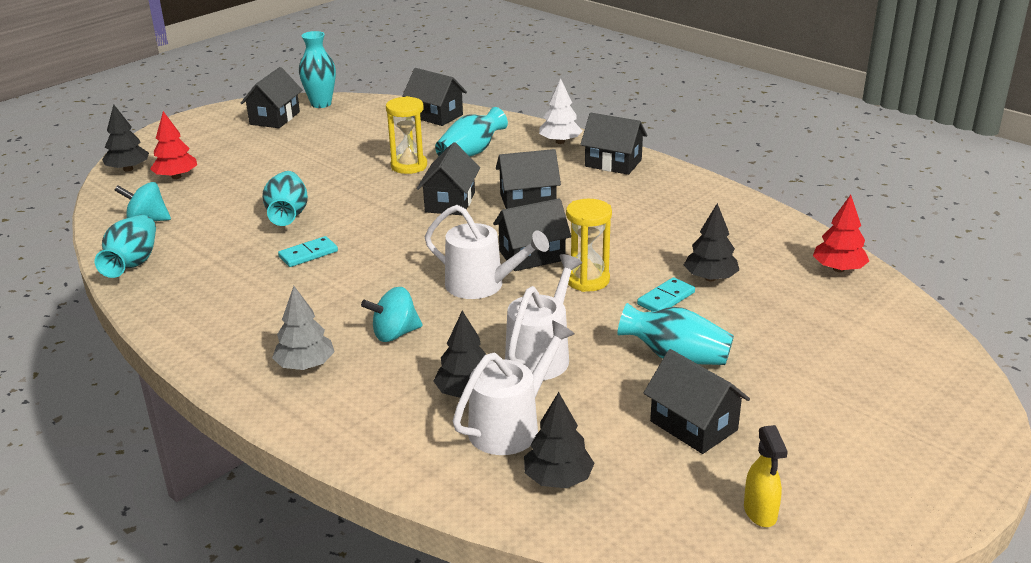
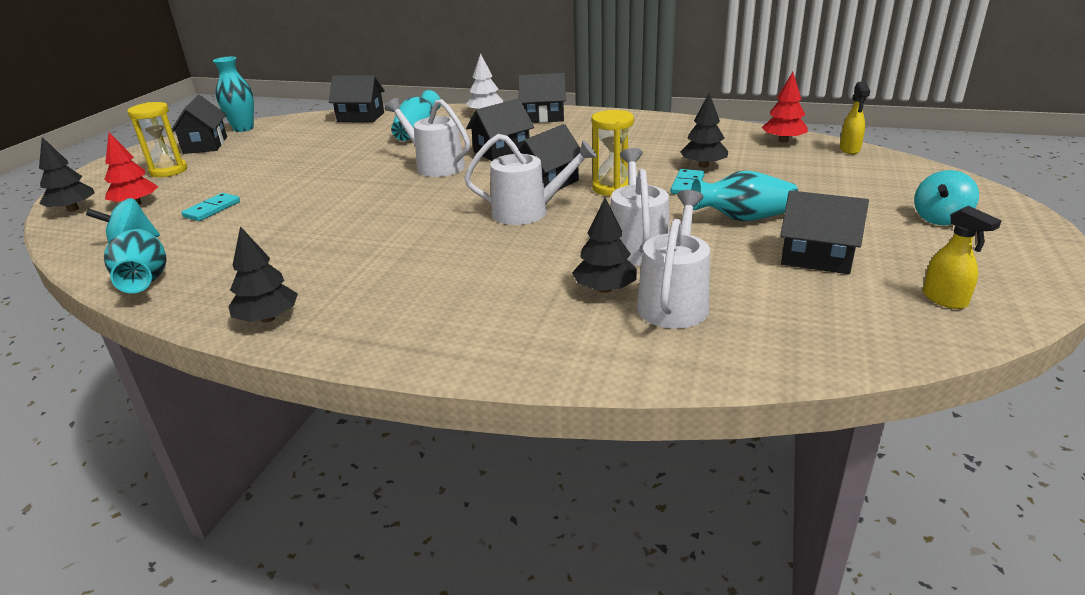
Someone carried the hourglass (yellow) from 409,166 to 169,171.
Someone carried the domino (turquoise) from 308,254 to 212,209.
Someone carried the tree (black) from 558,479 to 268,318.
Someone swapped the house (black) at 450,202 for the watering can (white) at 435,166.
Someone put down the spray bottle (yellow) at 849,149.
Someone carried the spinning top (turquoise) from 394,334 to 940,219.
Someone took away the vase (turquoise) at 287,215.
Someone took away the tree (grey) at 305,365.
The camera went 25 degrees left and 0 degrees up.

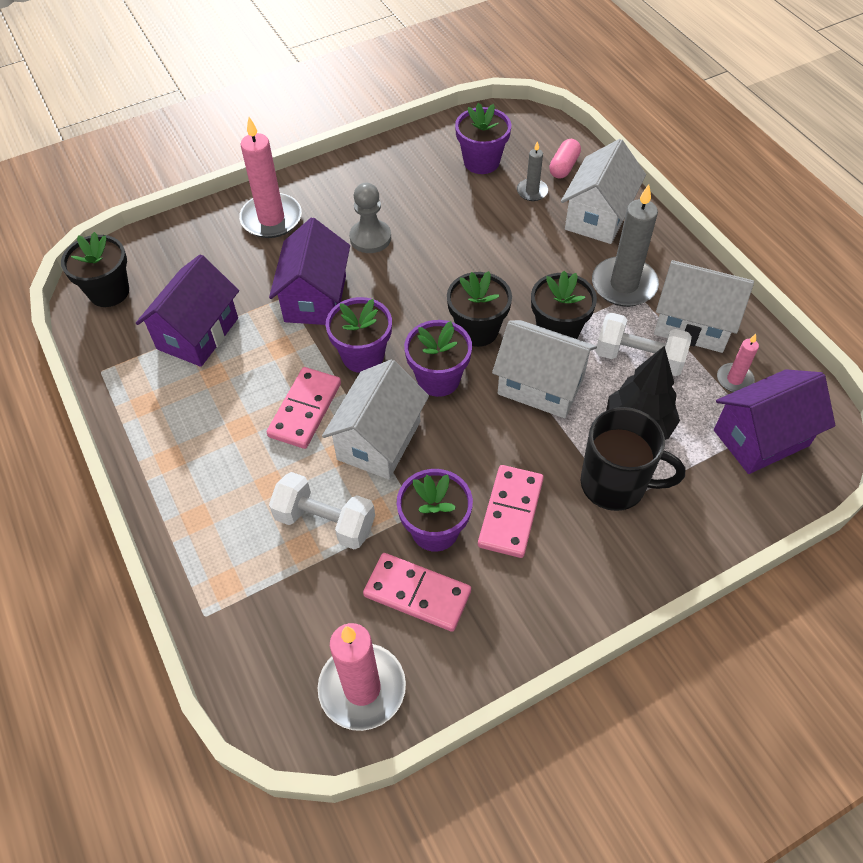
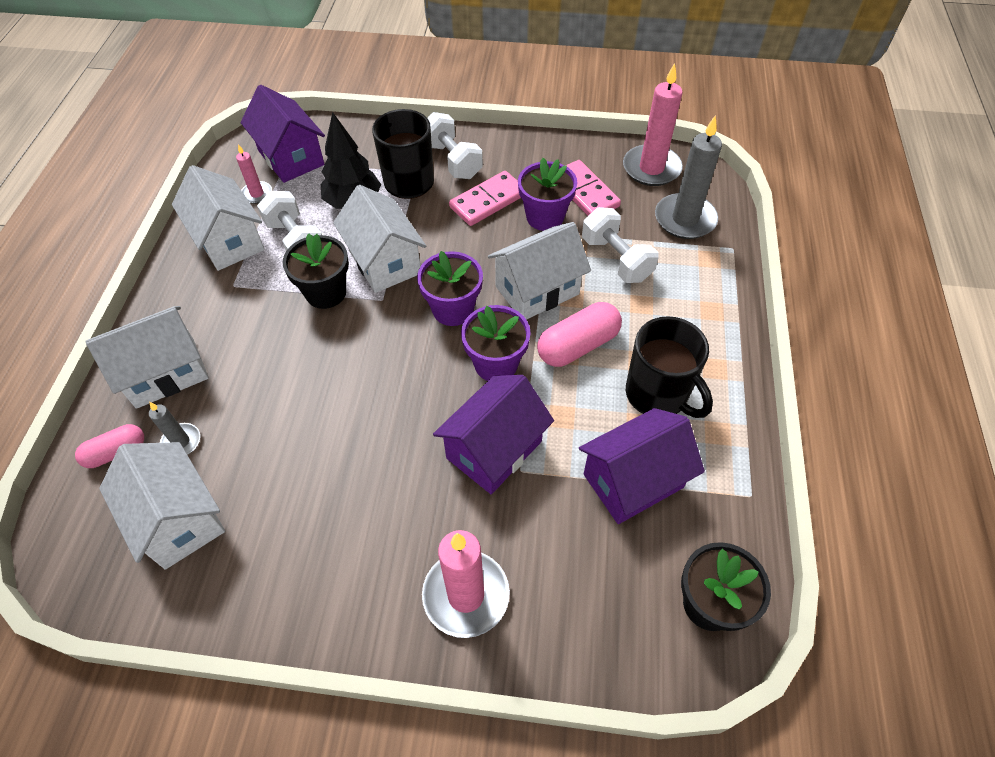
Someone swapped the flower pot (purple) at 481,162 for the house (white) at 178,519.
Someone rotated the house (purple) at 761,438 by 45 degrees clockwise.
Someone put down the dumbbell (white) at 452,160.
Someone swapped the domino (pink) at 305,410 for the capsule (pink) at 578,345.
Someone put down the mug (black) at 657,395.
Someone carried the candle (grey) from 624,285 to 685,219.
Someone took away the pawn (grey) at 370,238.
Someone took away the flower pot (black) at 477,330.
The camera went 145 degrees left and 0 degrees up.

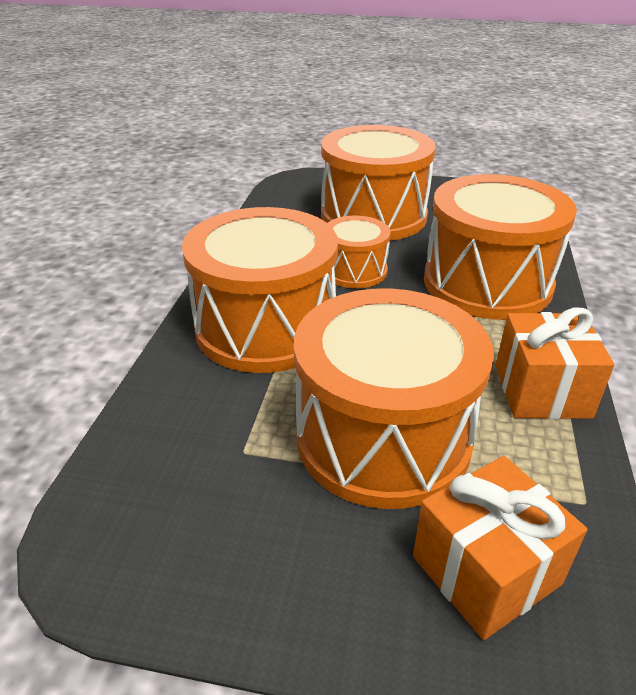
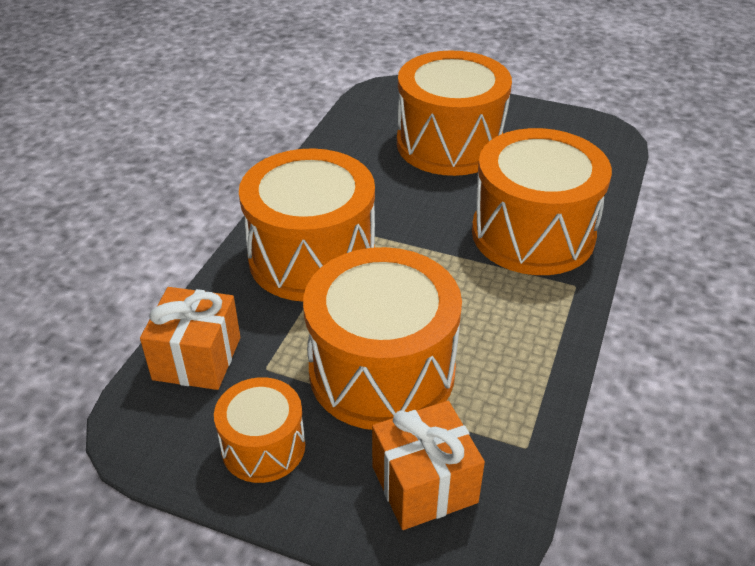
Someone carried the gift (orange) from 541,391 to 197,358.
Someone carried the drum (orange) from 354,271 to 263,447.
The camera went 10 degrees right and 5 degrees up.

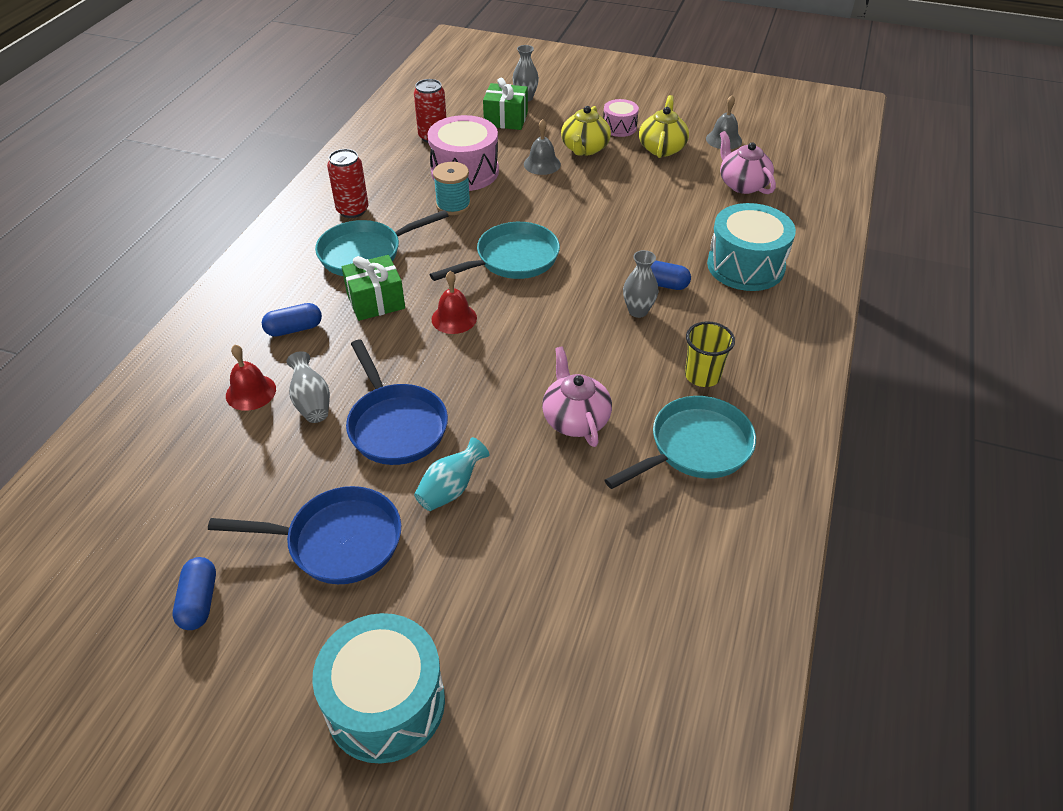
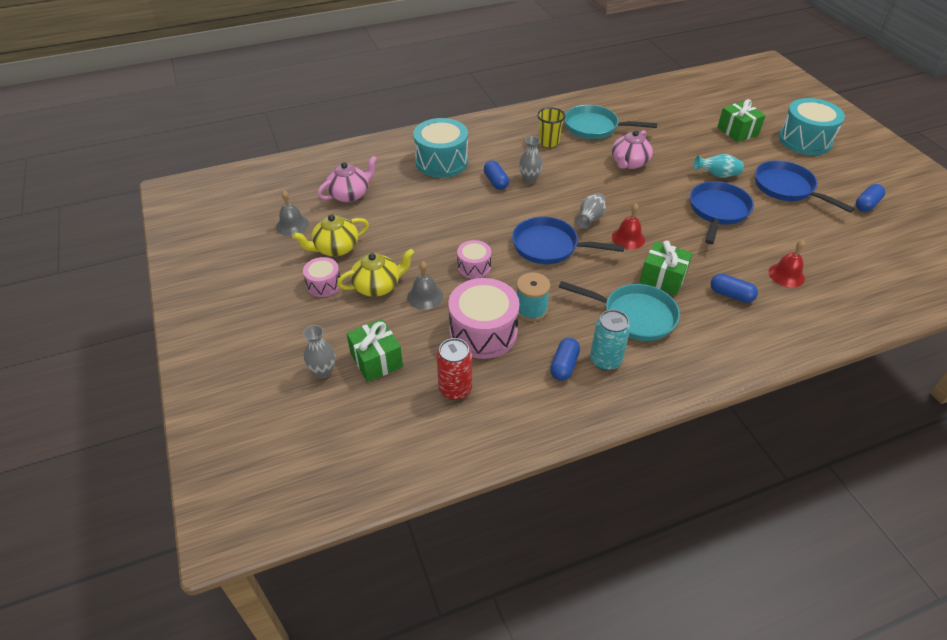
Someone rotated the teapot (pink) at 742,184 by 150 degrees counterclockwise.
Someone put down the drum (pink) at 474,267.
Someone repainted the pan (turquoise) at 512,259, which became the pan (blue) at 549,246.
Someone put down the capsule (blue) at 564,365.
Someone carried the vase (grey) from 311,402 to 590,219.
Someone repainted the can (red) at 352,210, which became the can (turquoise) at 605,360.
Someone put down the gift (green) at 737,131.
The camera went 130 degrees left and 0 degrees up.

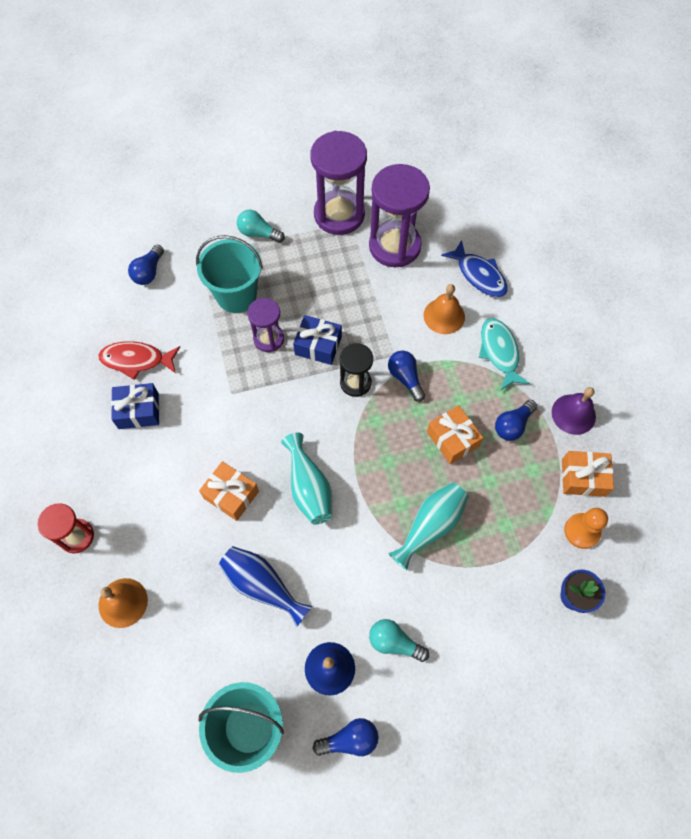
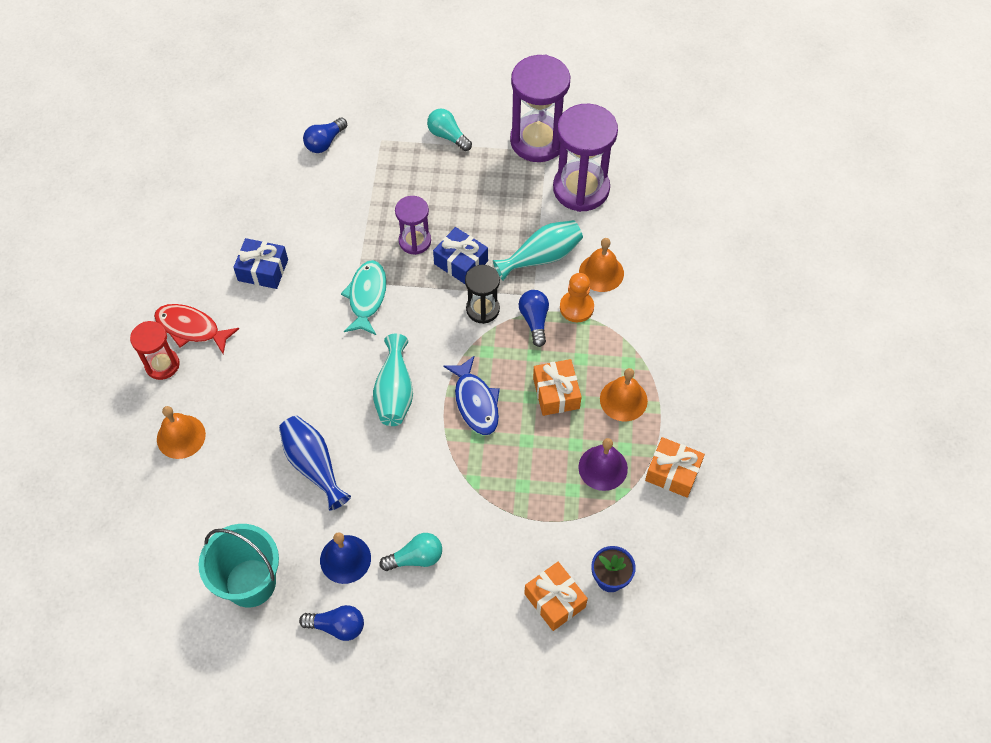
Someone carried the fish (red) from 136,360 to 191,328.
Someone carried the fish (turquoise) from 499,352 to 367,296.
Someone rotated the light bulb (turquoise) at 394,642 by 120 degrees clockwise.
Someone carried the fish (blue) from 479,275 to 475,402.
Someone carried the vase (turquoise) from 430,526 to 541,257.
Someone carried the gift (orange) from 231,494 to 555,600.
Someone carried the pawn (orange) from 582,531 to 576,307.
Someone carried the bell (purple) from 573,414 to 603,468.
Someone swapped the light bulb (blue) at 512,425 for the bell (orange) at 623,400.
Someone took away the bucket (turquoise) at 236,295.
The camera went 20 degrees right and 5 degrees down.

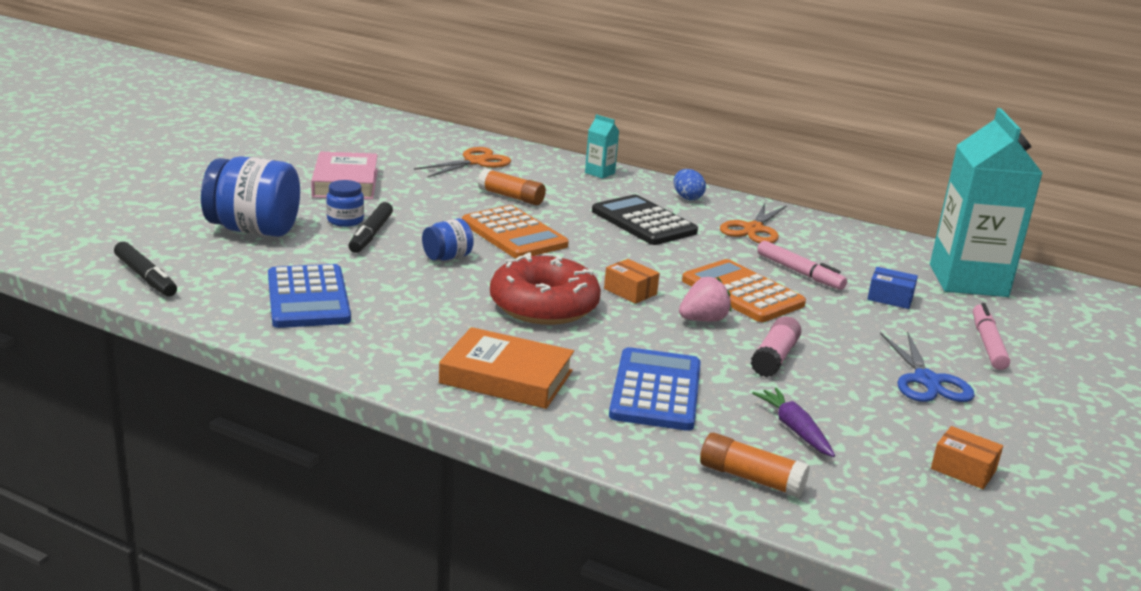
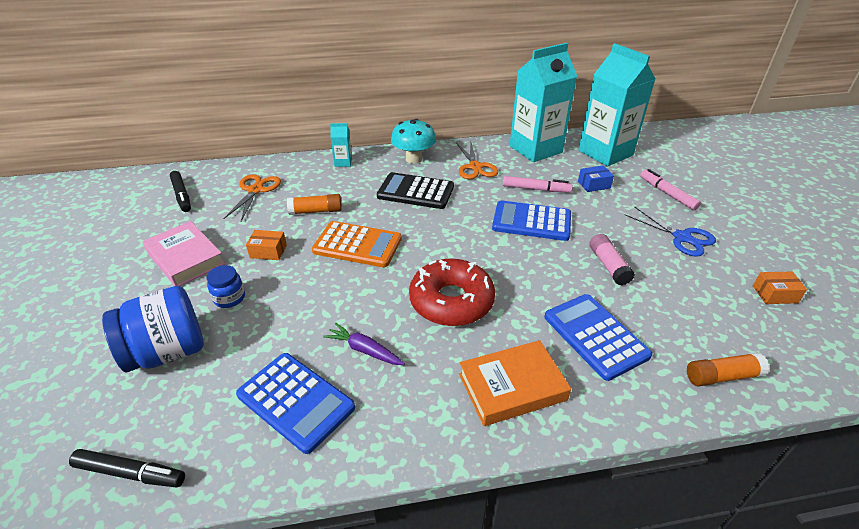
Someone carried the marker (black) from 371,235 to 182,195.
Someone carried the box (orange) from 630,291 to 268,251.
Someone carried the carrot (purple) from 794,429 to 364,350.
Someone swapped the egg (blue) at 687,197 for the mushroom (turquoise) at 413,159.
Someone repainted the calculator (orange) at 742,292, which became the calculator (blue) at 531,222.
Someone put down the carton (turquoise) at 535,149.
Someone took away the jar (blue) at 447,257.
Someone took away the strawberry (pink) at 703,320.
The camera went 35 degrees left and 15 degrees up.

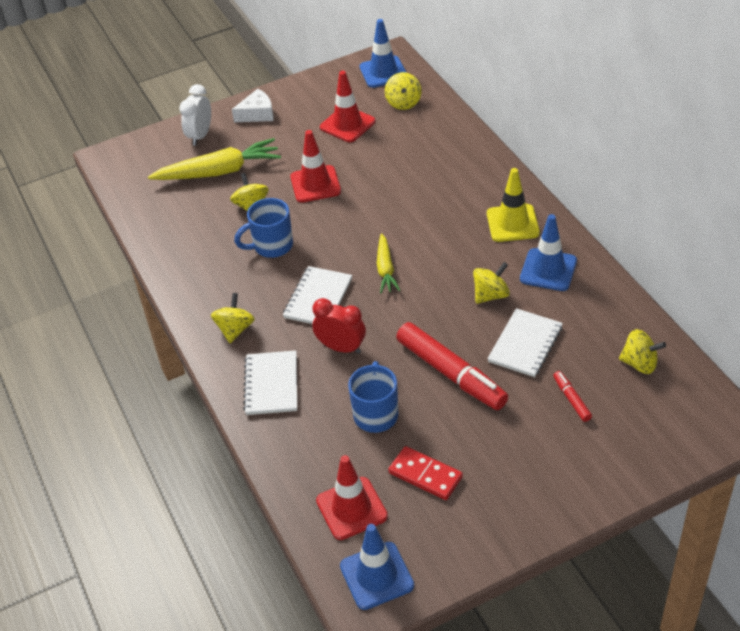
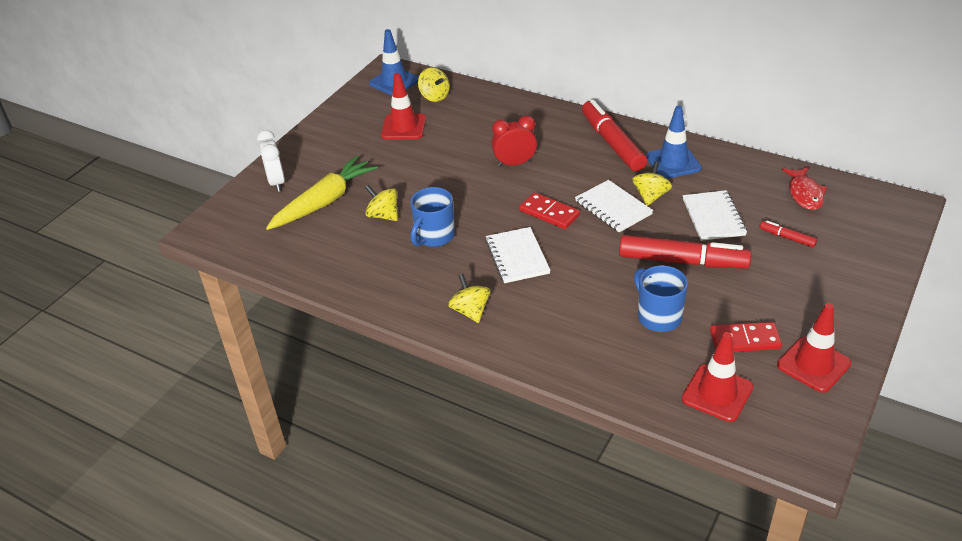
Someone carried the clock (red) from 341,347 to 514,163.
Someone swapped the carrot (yellow) at 385,269 for the domino (red) at 549,213.
Someone carried the notebook (white) from 271,384 to 613,208.
Someone swapped the traffic cone (yellow) at 512,223 for the marker (red) at 612,143.
Someone carried the traffic cone (red) from 315,184 to 813,364.
Someone swapped the spinning top (yellow) at 639,363 for the fish (red) at 804,194.
Someone took away the cheese (white) at 257,114.
Someone took away the traffic cone (blue) at 376,576.
The camera went 35 degrees left and 5 degrees down.

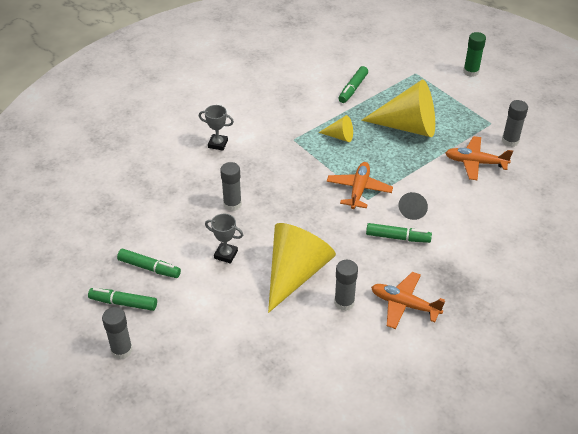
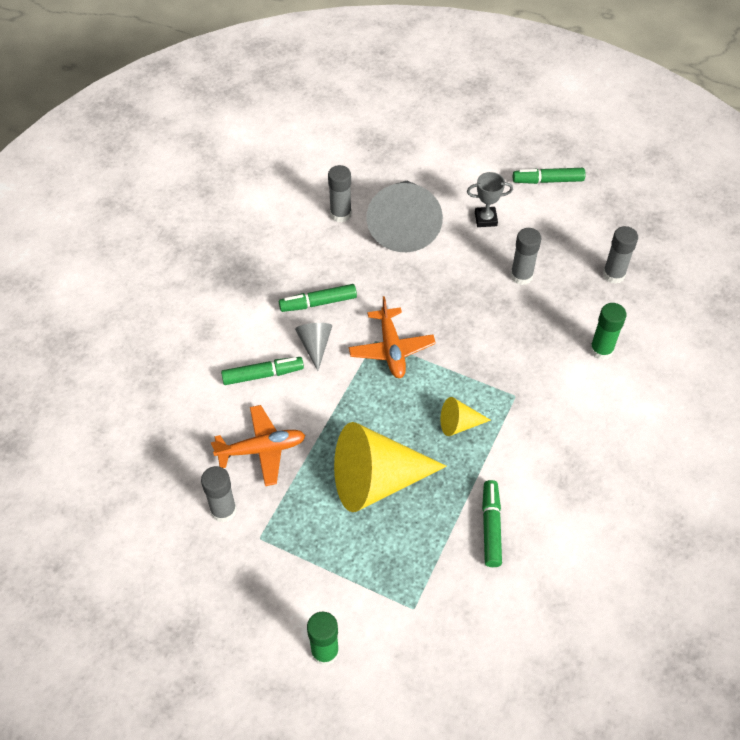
Someone carried the marker (green) from 123,303 to 263,375.
Someone repainted the cone (yellow) at 295,273, which became the cone (grey) at 404,225.
Someone swapped the trophy (grey) at 218,144 for the glue stick (green) at 601,350.
Someone carried the glue stick (grey) from 122,350 to 613,274.
Someone took away the plane (orange) at 404,305.
The camera went 155 degrees right and 10 degrees up.

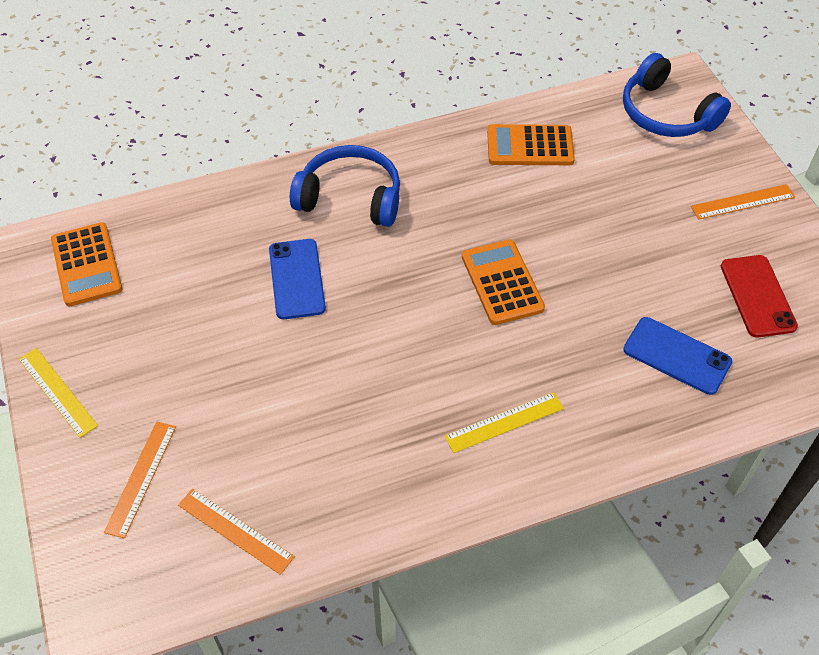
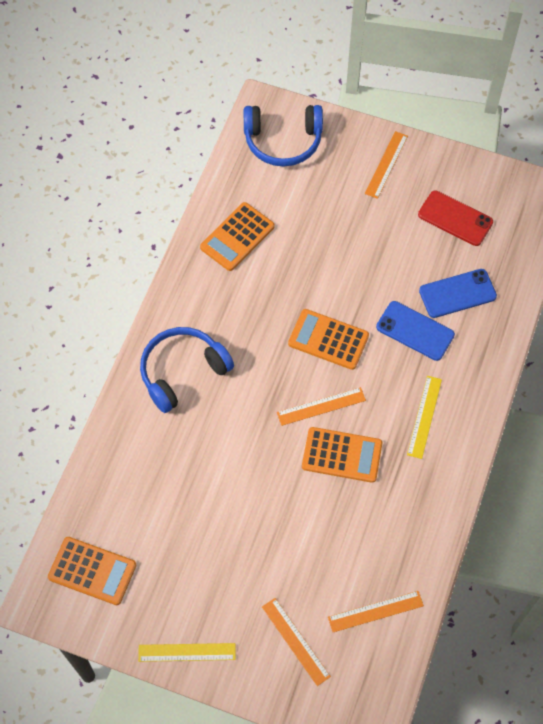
Someone put down the ruler (orange) at 321,406.
Someone put down the calculator (orange) at 342,455.
Someone carried the phone (blue) from 297,279 to 415,331.
The camera went 50 degrees left and 10 degrees up.

